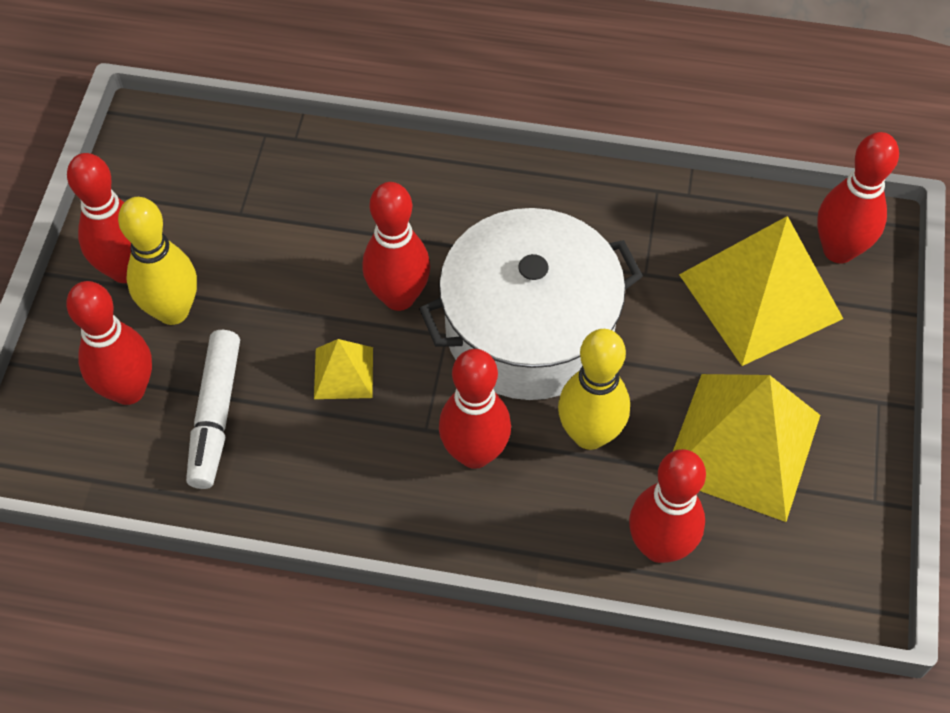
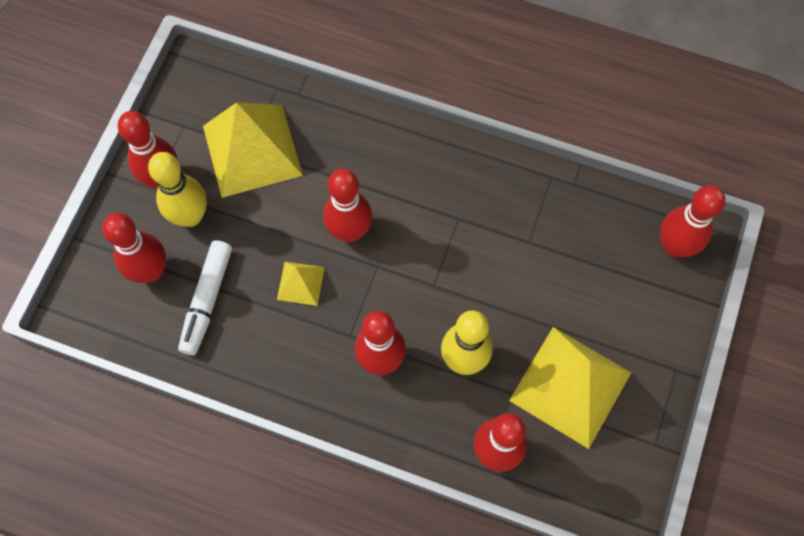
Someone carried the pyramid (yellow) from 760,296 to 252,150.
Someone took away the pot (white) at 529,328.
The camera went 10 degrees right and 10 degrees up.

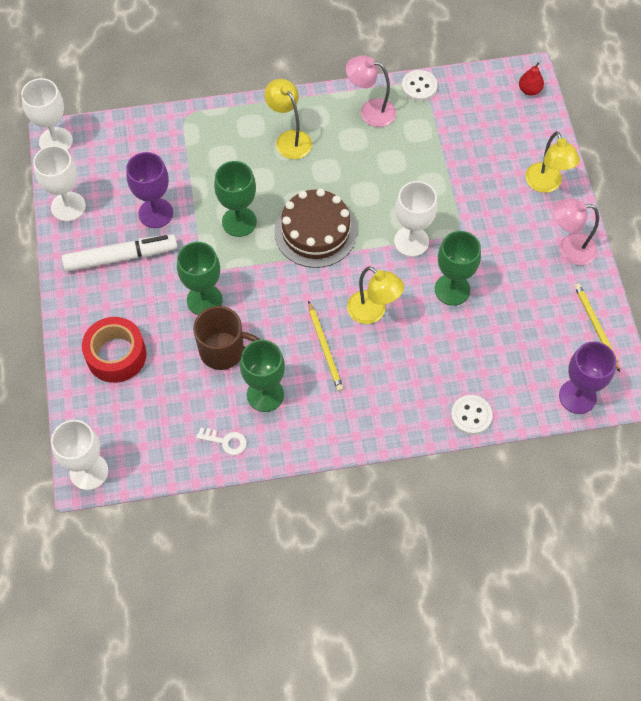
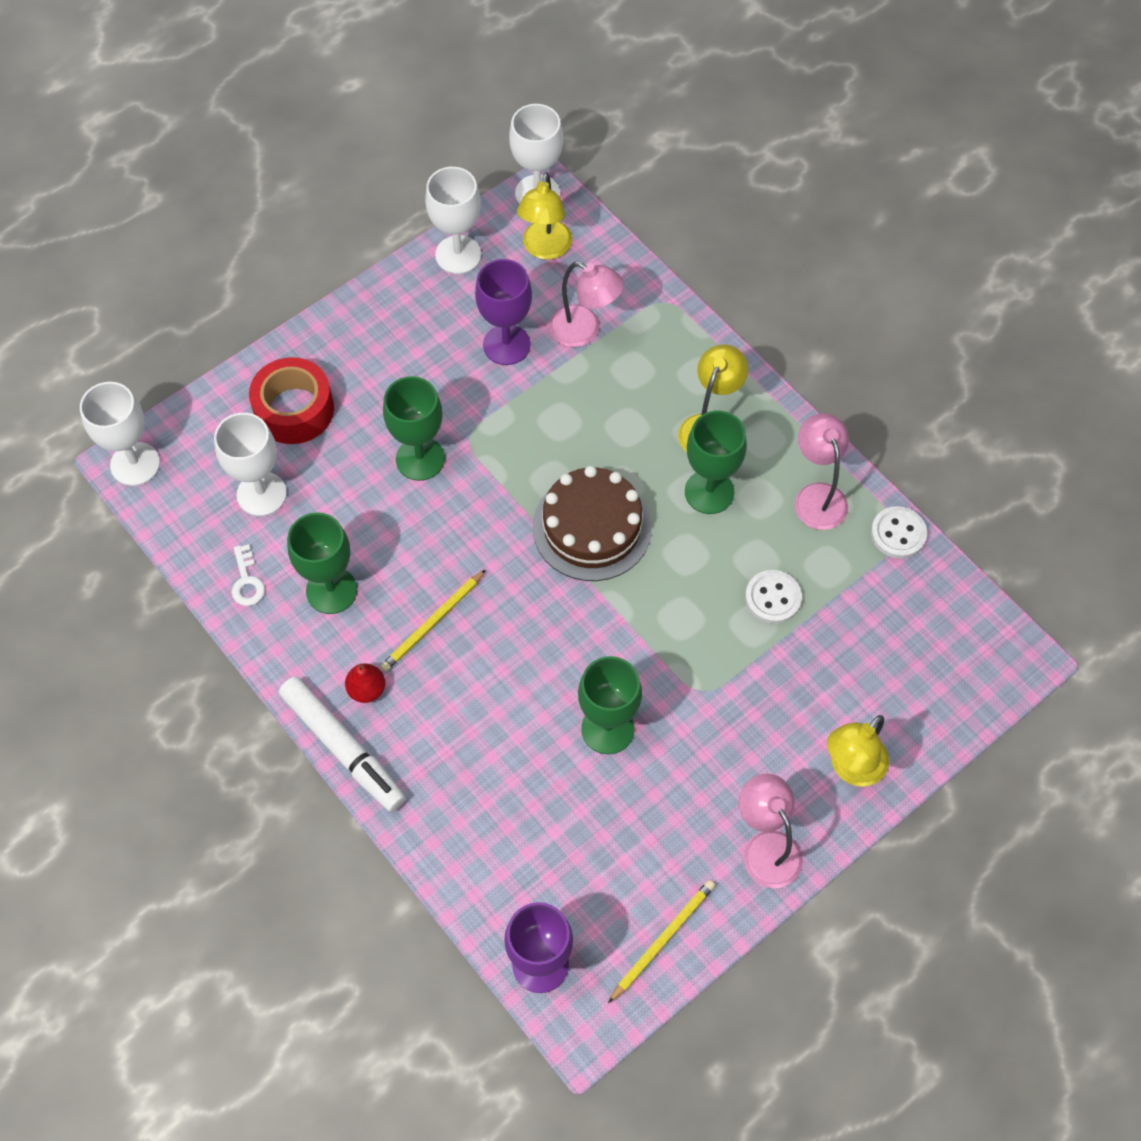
Someone carried the goblet (white) from 411,241 to 261,494.
Someone carried the marker (white) from 121,257 to 343,748.
Someone carried the pear (red) from 529,90 to 367,689.
Someone carried the lamp (yellow) from 373,312 to 545,249.
Someone put down the lamp (pink) at 584,331.
Someone carried the goblet (green) from 239,222 to 709,492.
Someone carried the button (white) from 471,415 to 773,598.
Someone took away the mug (brown) at 223,351.
The camera went 60 degrees right and 0 degrees up.

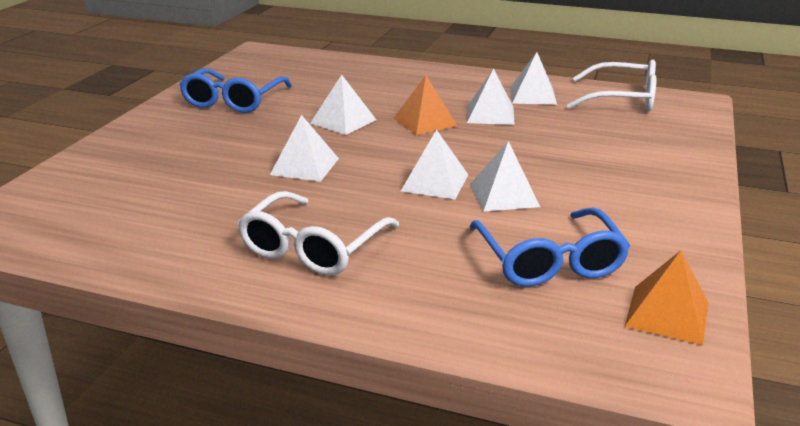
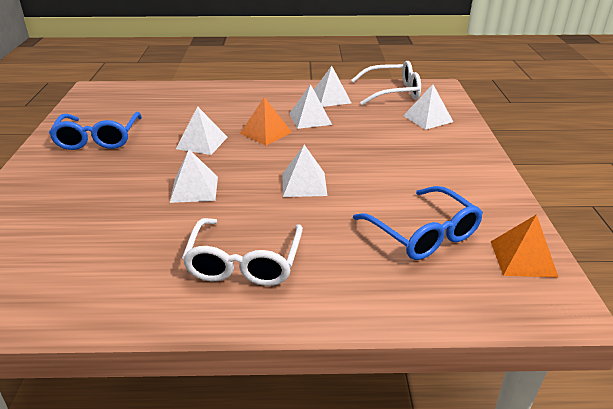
Someone carried the pyramid (white) from 504,195 to 428,118.
The camera went 20 degrees left and 5 degrees up.

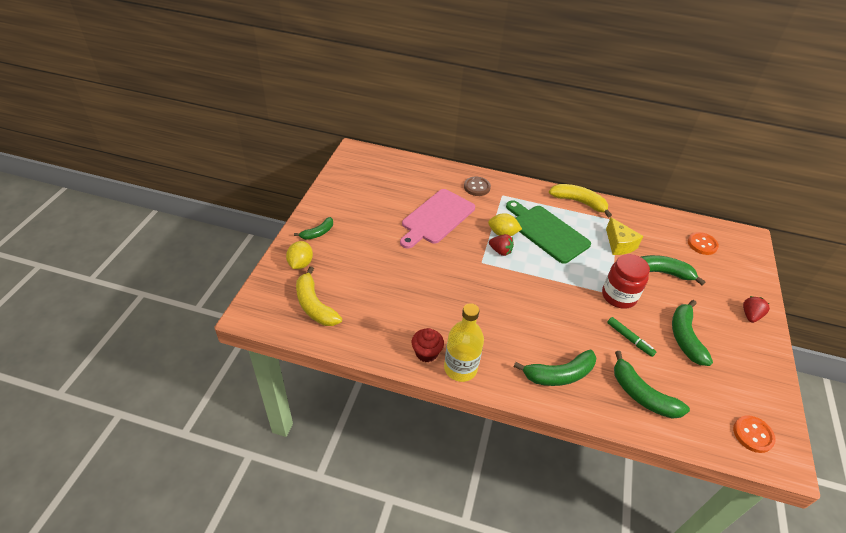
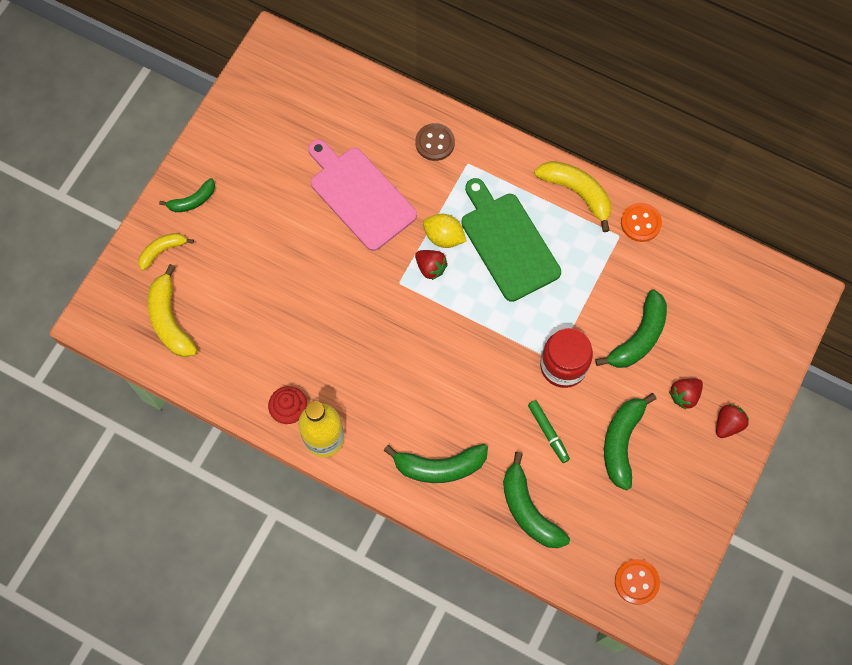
Someone swapped the lemon (yellow) at 300,264 for the banana (yellow) at 162,251.
Someone rotated the cutting board (pink) at 436,218 by 90 degrees clockwise.
Someone rotated the banana (green) at 660,273 by 105 degrees clockwise.
Someone carried the button (orange) from 702,244 to 640,223.
Someone put down the strawberry (red) at 684,395.
Someone took away the cheese (yellow) at 619,244.
The camera went 15 degrees right and 25 degrees up.

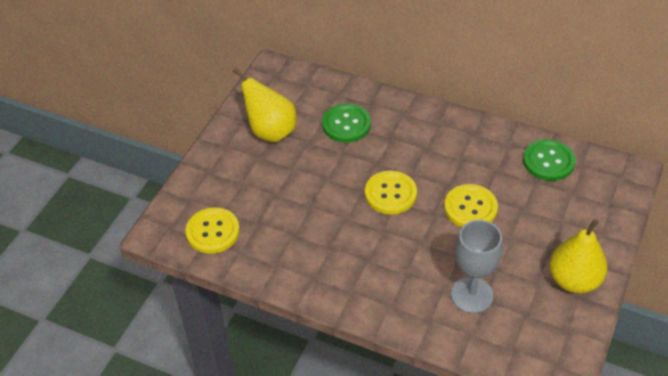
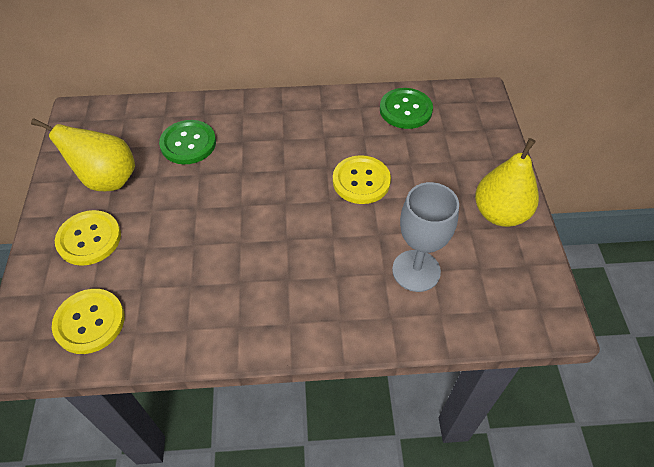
Someone carried the button (yellow) from 390,194 to 89,239.
The camera went 30 degrees left and 5 degrees up.

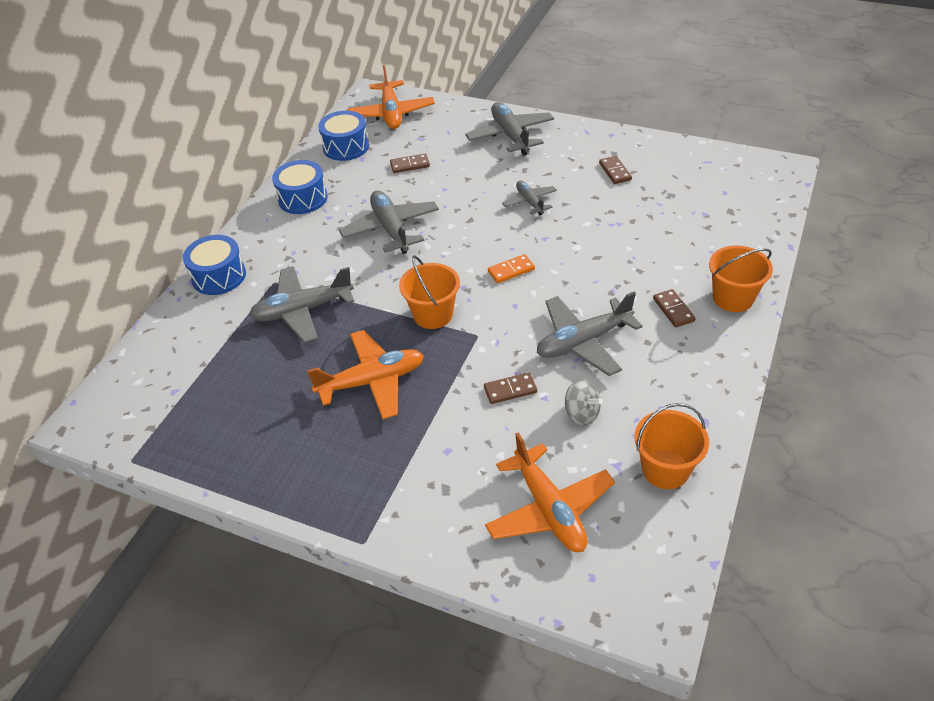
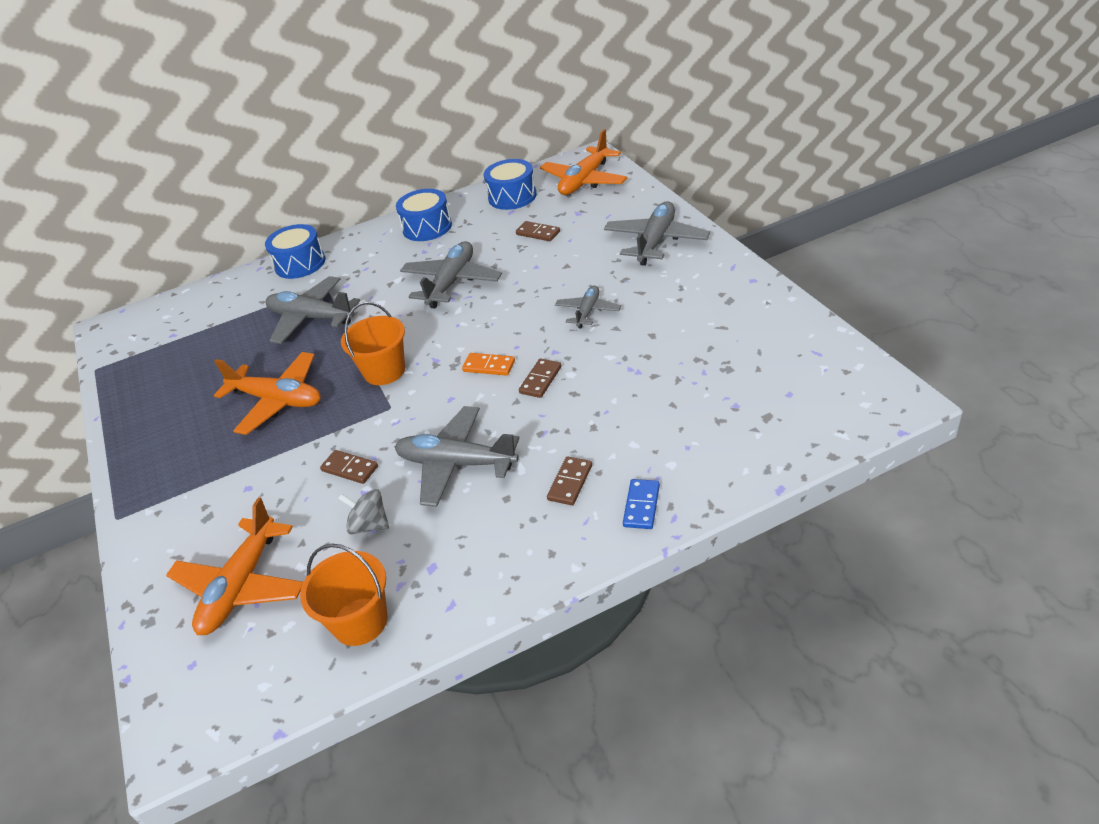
Someone rotated the spinning top (grey) at 581,413 by 120 degrees clockwise.
Someone carried the domino (brown) from 615,171 to 540,380.
Someone swapped the bucket (orange) at 733,298 for the domino (blue) at 641,506.
The camera went 45 degrees right and 5 degrees down.

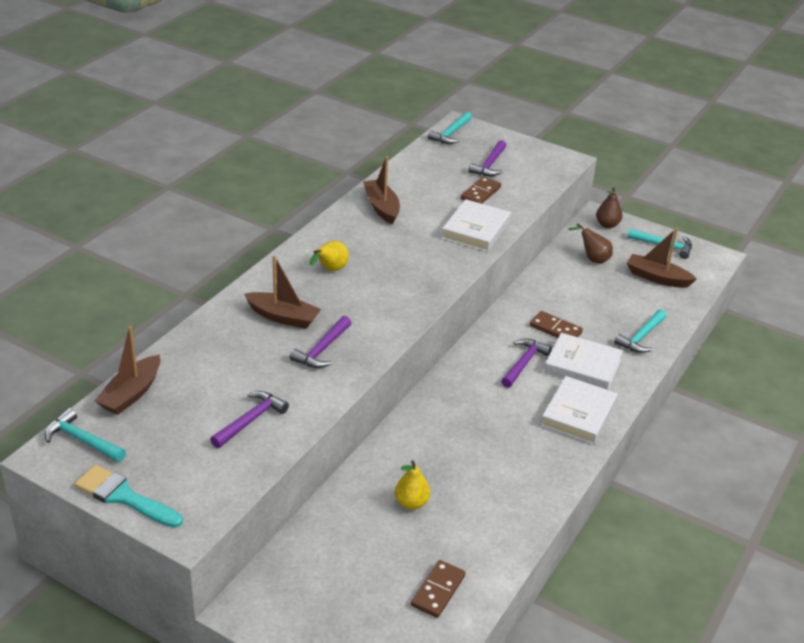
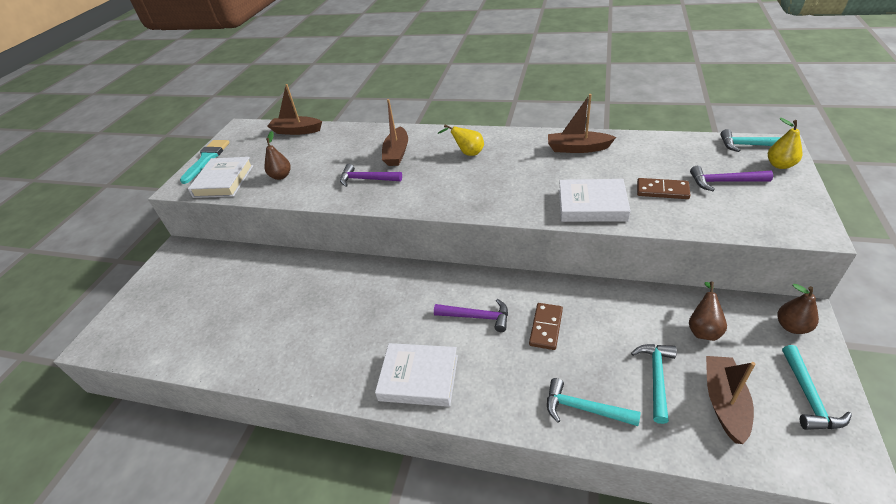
Someone carried the book (white) from 582,367 to 224,181.
Someone swapped the hammer (purple) at 251,420 for the pear (brown) at 281,176.
Someone rotated the boat (brown) at 381,207 by 135 degrees counterclockwise.
Someone carried the hammer (turquoise) from 82,440 to 656,377.
Someone carried the pear (yellow) from 411,503 to 780,165.
Someone took away the domino (brown) at 438,591.
The camera went 80 degrees right and 5 degrees up.

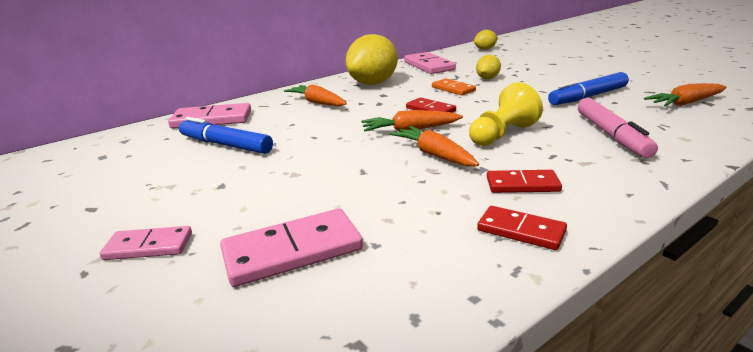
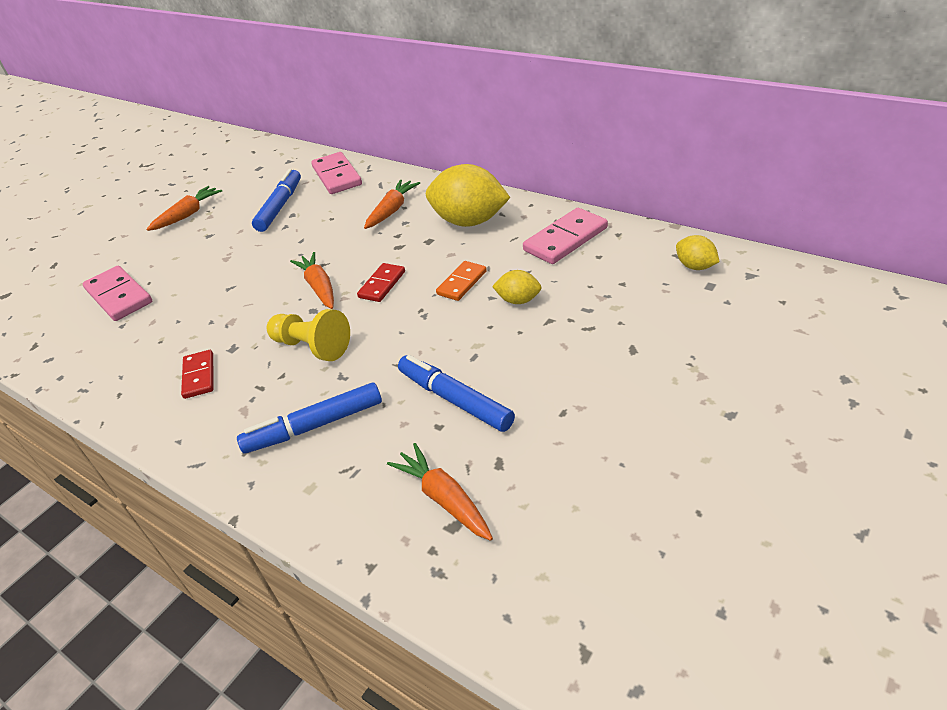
Someone carried the carrot (orange) from 434,155 to 188,214.
Someone repainted the marker (pink) at 611,135, which became the marker (blue) at 314,426.
Someone took away the domino (pink) at 149,246.
Someone took away the domino (red) at 521,231.
The camera went 75 degrees right and 15 degrees up.

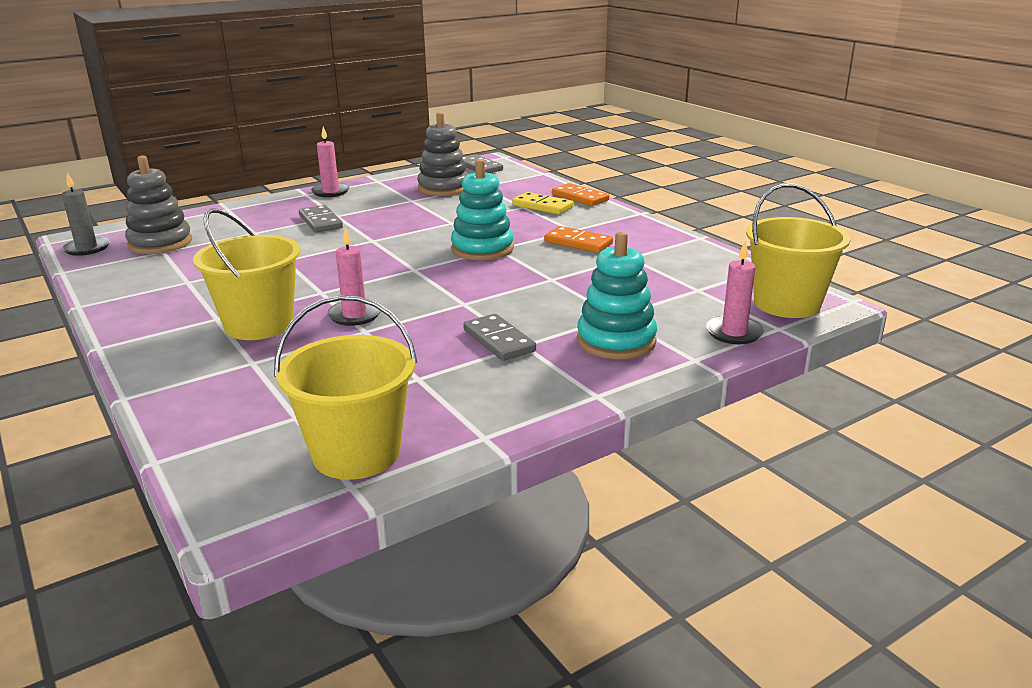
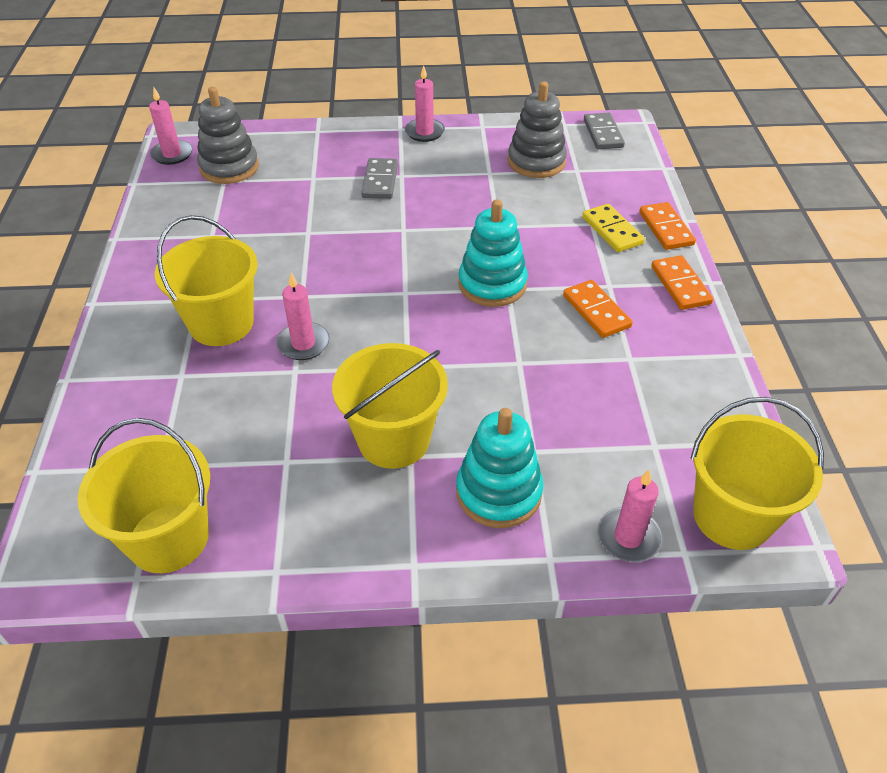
Someone repainted the candle (grey) at 87,248, which became the candle (pink) at 172,154.
Someone swapped the domino (grey) at 499,340 for the bucket (yellow) at 393,439.
Someone put down the domino (orange) at 680,285.
The camera went 30 degrees right and 20 degrees up.

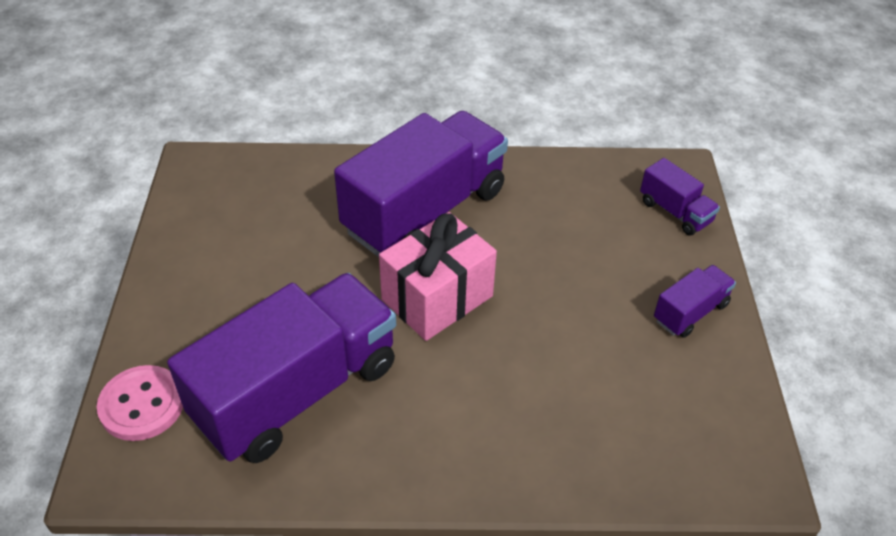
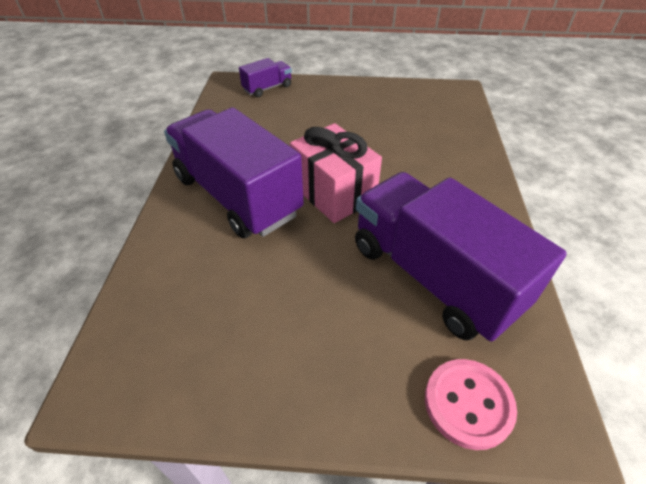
Someone took away the truck (purple) at 690,312.
The camera went 85 degrees left and 0 degrees up.

